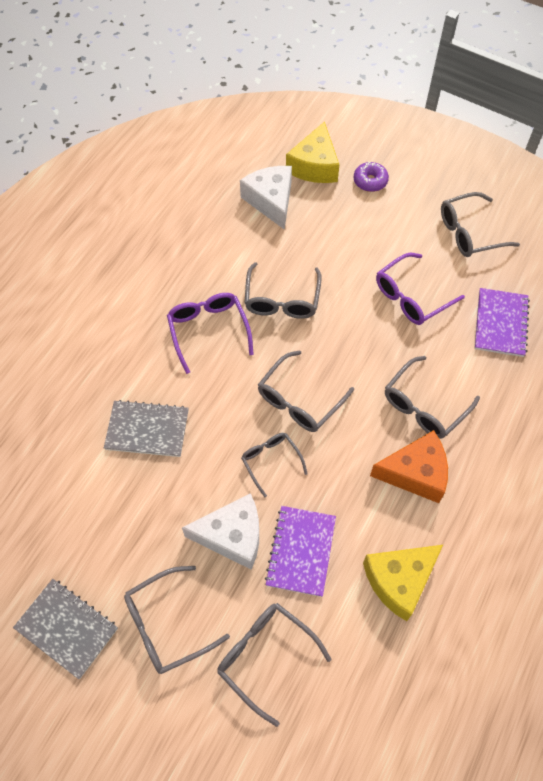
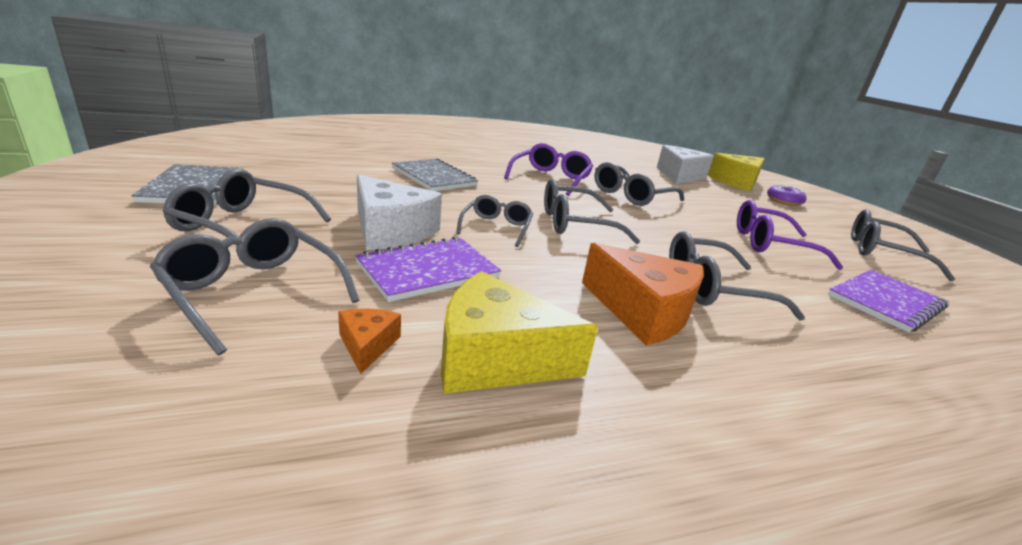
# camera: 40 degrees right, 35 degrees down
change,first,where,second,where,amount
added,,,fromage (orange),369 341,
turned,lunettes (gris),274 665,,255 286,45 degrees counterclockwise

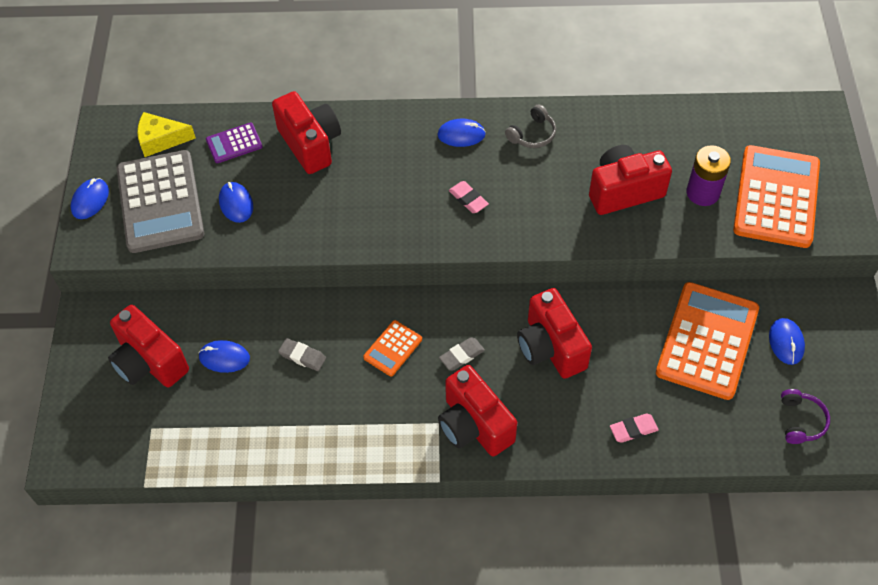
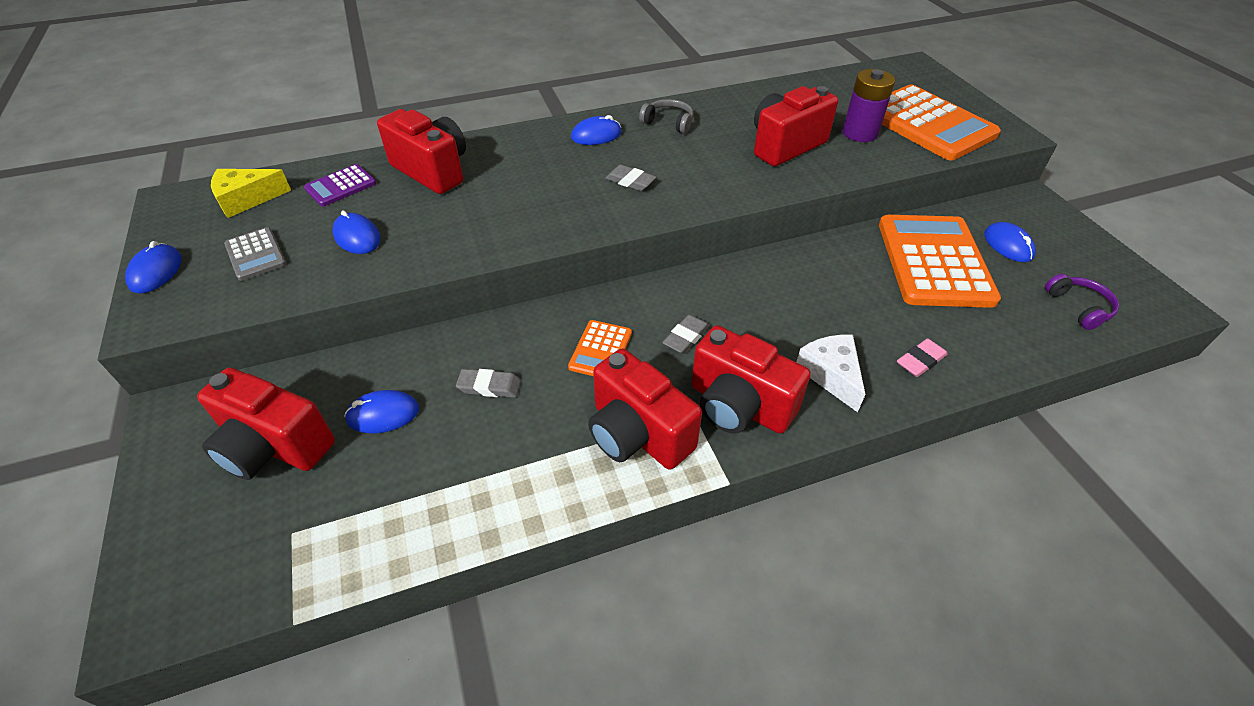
# camera: 20 degrees left, 10 degrees down
change,first,where,second,where,amount
added,,,fromage (blanc),831 373,
moved,appareil photo (rouge),554 333,,645 409,
recoloured,gomme (rose),469 197,gomme (gris),630 178,
turned,casque audio (gris),530 126,,666 116,90 degrees counterclockwise
turned,calculatrice (orange),776 196,,941 122,150 degrees clockwise
resized,calculatrice (gris),160 201,,255 254,x0.47

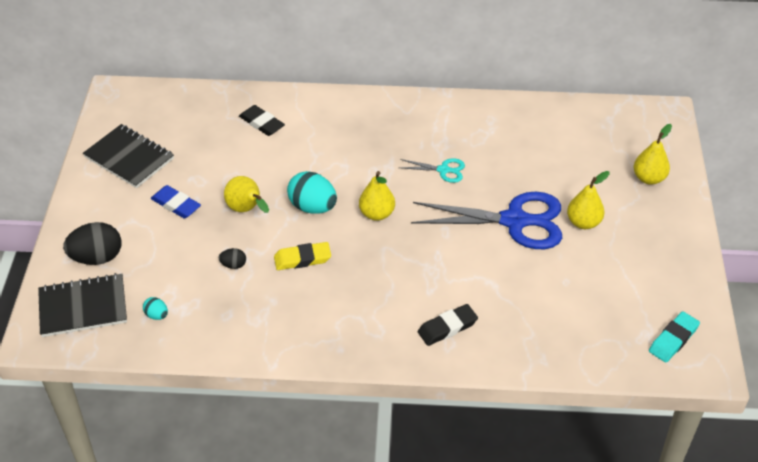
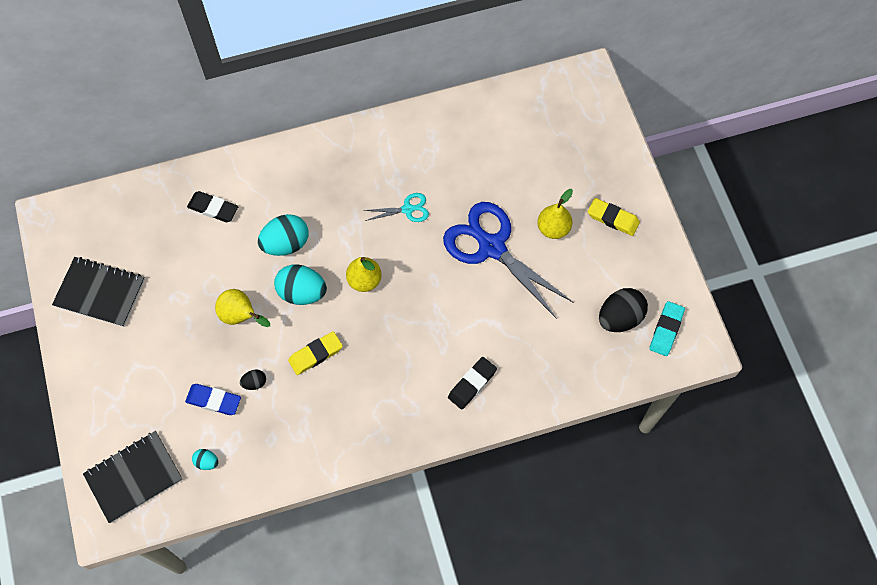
# camera: 20 degrees left, 20 degrees up
change,first,where,second,where,amount
removed,poire (jaune),653 154,,,
added,,,œuf (turquoise),283 235,
added,,,gomme (jaune),614 217,
moved,œuf (noir),92 243,,623 310,
moved,gomme (bleu),176 202,,213 399,
turned,ciseaux (bleu),486 220,,508 260,120 degrees counterclockwise

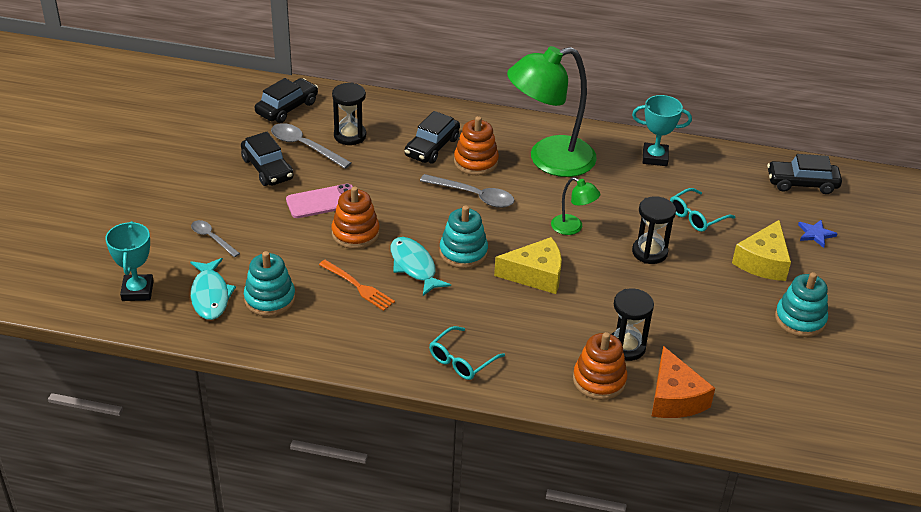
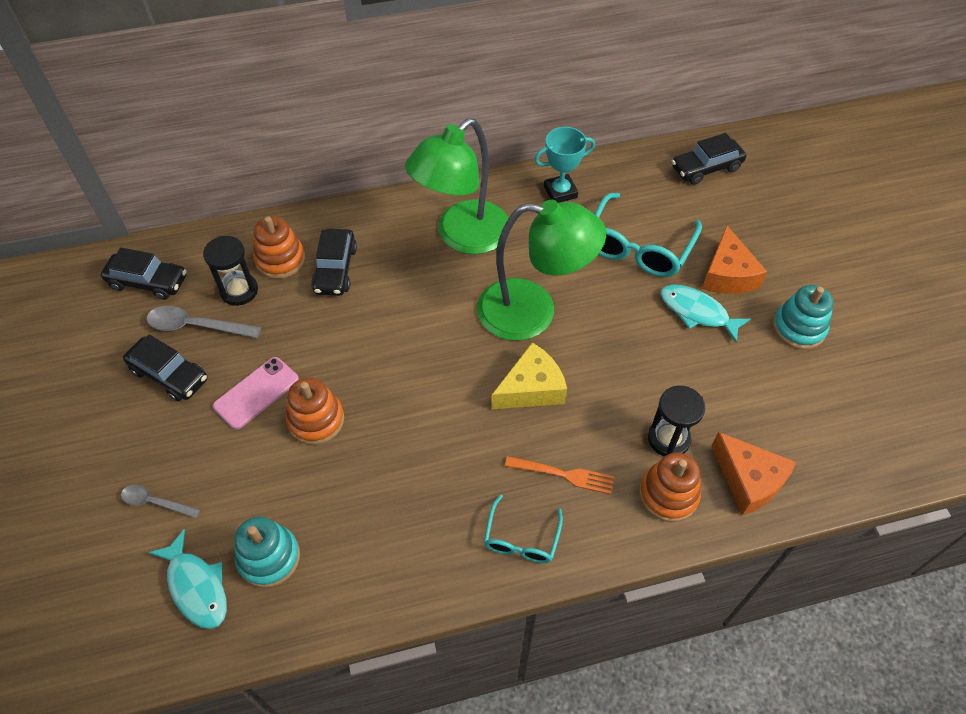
# camera: 25 degrees left, 15 degrees up
change,first,where,second,where,amount
removed,trophée (turquoise),129 261,,,
removed,cuillère (gris),467 191,,,
removed,jouet à empiler (turquoise),463 237,,,
removed,sablier (noir),654 230,,,
removed,étoile (bleu),818 234,,,
moved,fourchette (orange),357 285,,559 475,
moved,poisson (turquoise),421 266,,705 313,
moved,jouet à empiler (orange),476 145,,279 247,
recoloured,fromage (jaune),761 250,fromage (orange),734 260,
turned,voiture (noir),286 100,,144 274,90 degrees clockwise
resized,lampe (vert),575 206,,541 270,x2.23
resized,lunettes (turquoise),703 210,,648 235,x1.77

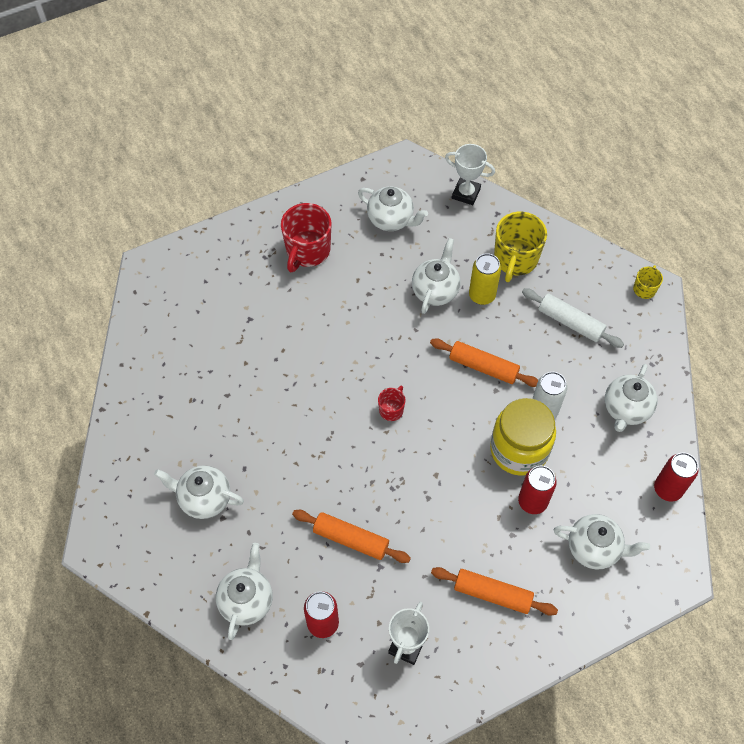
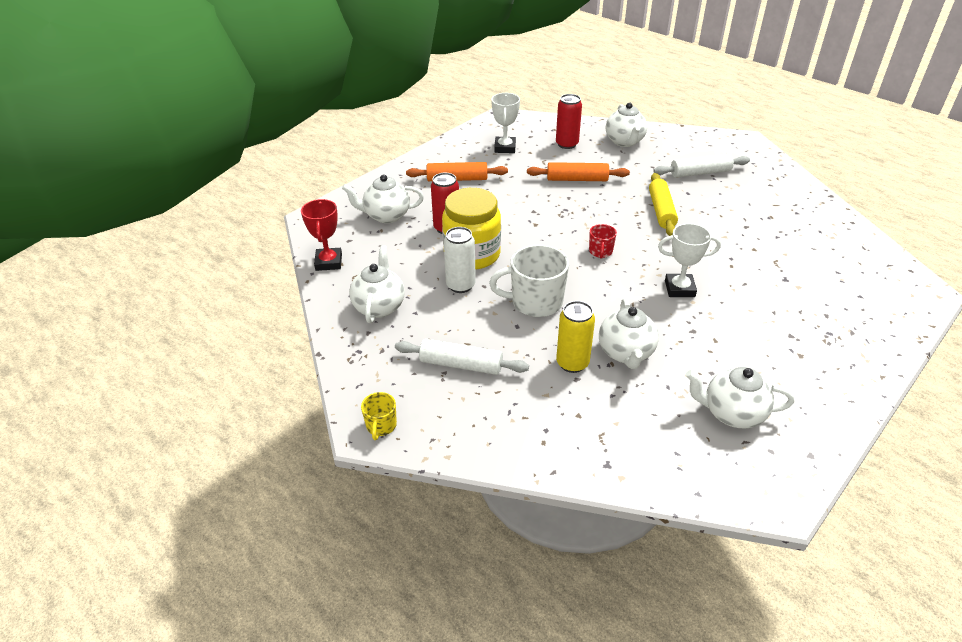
# camera: 160 degrees right, 20 degrees down
change,first,where,second,where,amount
removed,tasse (rouge),306 237,,,
removed,tasse (jaune),520 247,,,
added,,,rouleau à pâtisserie (jaune),663 204,
moved,trophée (blanc),470 174,,689 260,
replaced,théière (blanc),199 492,rouleau à pâtisserie (blanc),701 165,
replaced,rouleau à pâtisserie (orange),484 362,tasse (blanc),529 280,
replaced,canette (rouge),676 477,trophée (rouge),321 235,

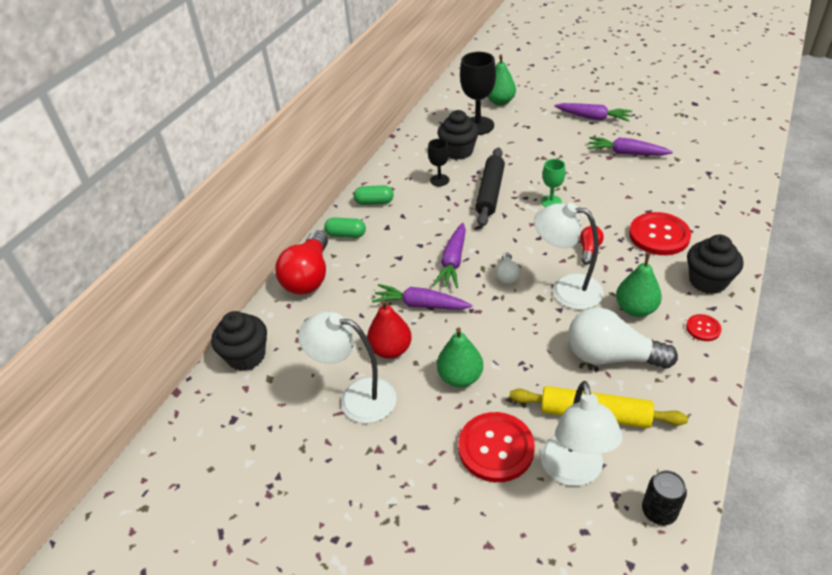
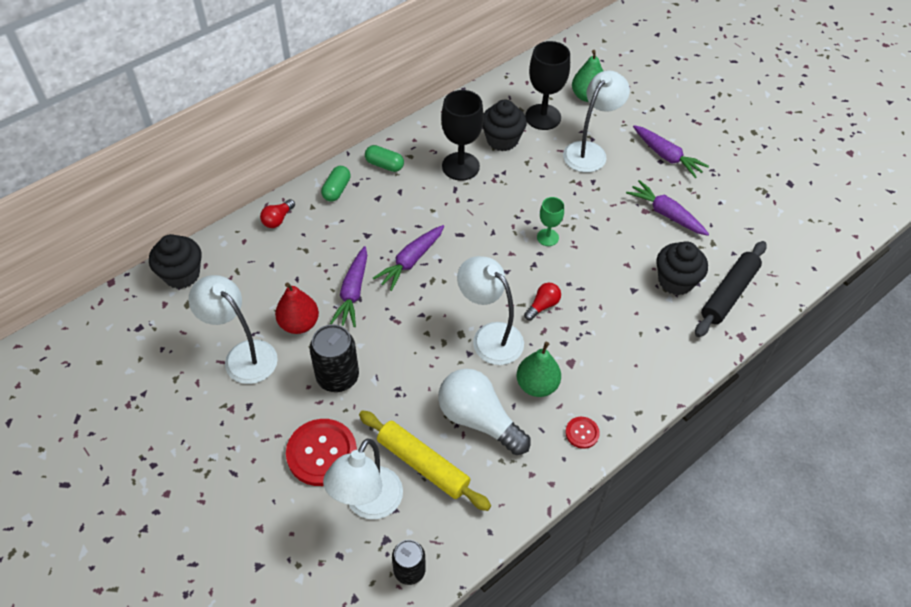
# camera: 20 degrees right, 10 degrees up
change,first,where,second,where,amount
removed,ampoule (blanc),508 268,,,
removed,bouton (rouge),660 233,,,
added,,,lampe (blanc),596 121,
moved,rouleau à pâtisserie (noir),490 187,,731 289,
moved,muffin (noir),715 264,,682 268,
replaced,poire (vert),460 357,canette (noir),334 358,
turned,gélule (vert),345 227,,336 184,75 degrees clockwise
turned,carotte (violet),422 297,,348 286,120 degrees counterclockwise
resized,ampoule (rouge),301 262,,277 213,x0.47
resized,verre à pied (noir),438 162,,462 135,x1.81

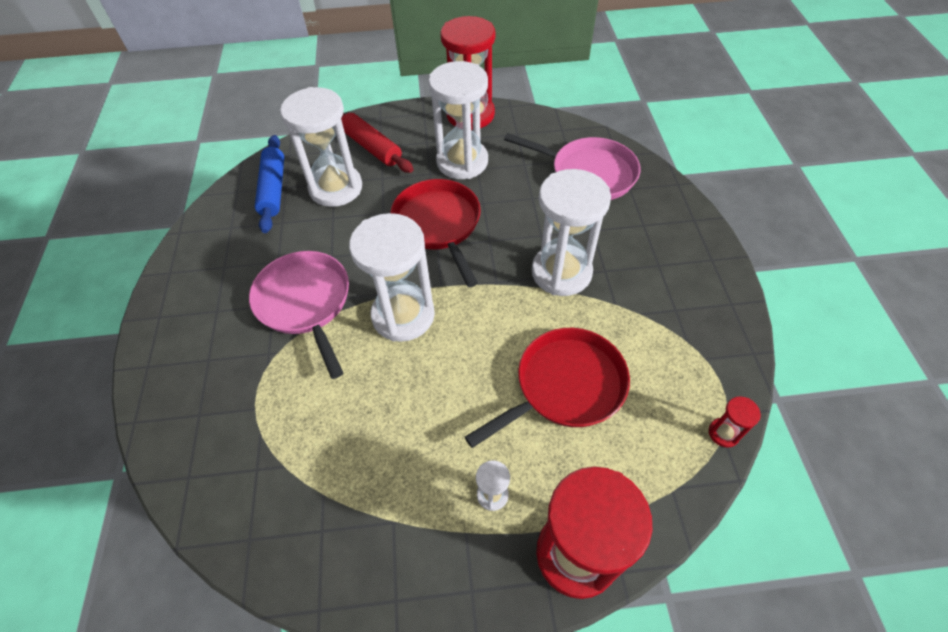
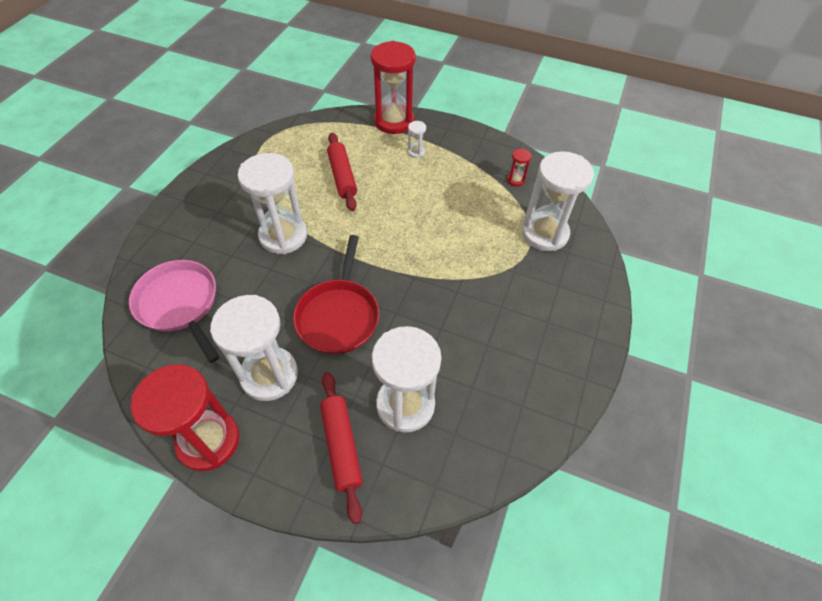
# camera: 155 degrees left, 0 degrees up
change,first,where,second,where,amount
removed,poêle (rose),299 315,,,
removed,rouleau à pâtisserie (bleu),269 184,,,
moved,sablier (blanc),392 277,,558 201,
moved,sablier (rouge),735 422,,519 167,
replaced,poêle (rouge),547 388,rouleau à pâtisserie (rouge),342 172,

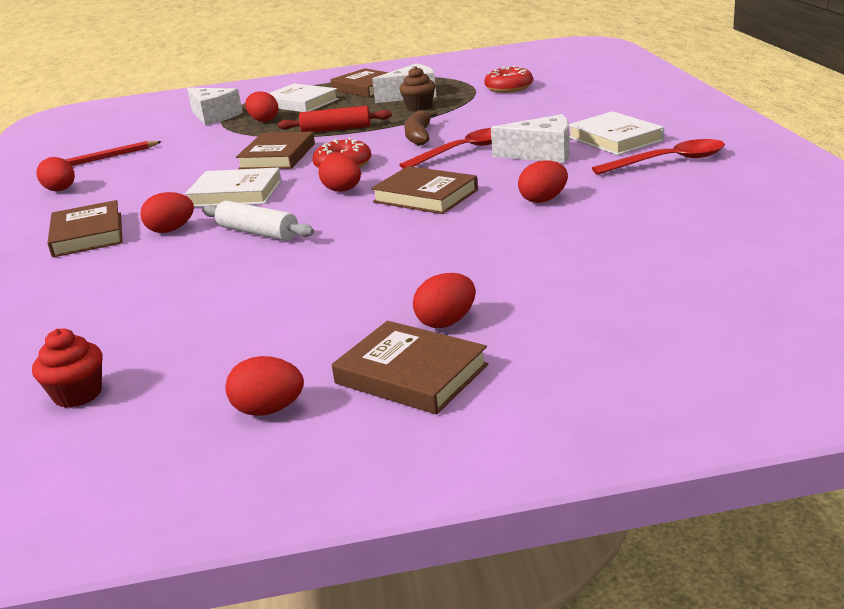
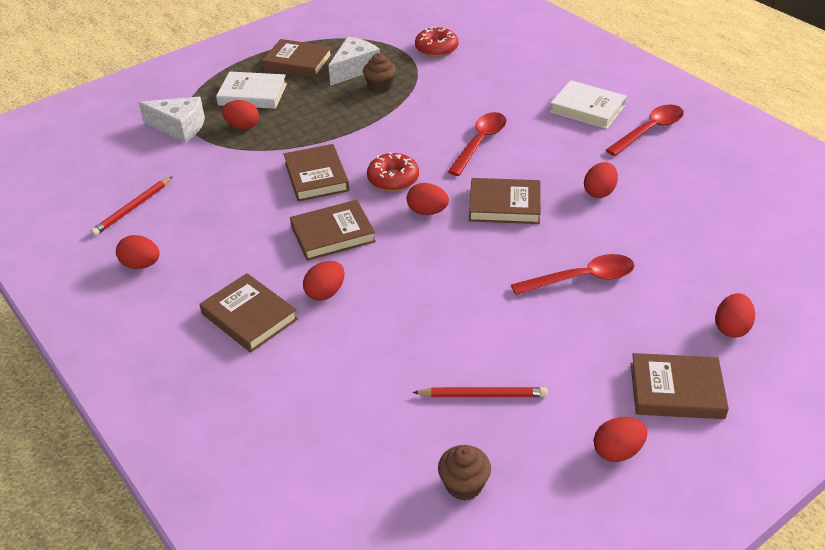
# camera: 30 degrees left, 15 degrees up
change,first,where,second,where,amount
removed,rouleau à pâtisserie (blanc),258 221,,,
removed,rouleau à pâtisserie (rouge),335 119,,,
removed,banane (marron),420 128,,,
removed,fromage (blanc),530 138,,,
added,,,crayon (rouge),480 392,
added,,,cuillère (rouge),572 274,
moved,œuf (rouge),444 300,,735 315,
recoloured,muffin (rouge),67 368,muffin (marron),464 473,
recoloured,livre (blanc),233 187,livre (marron),333 230,

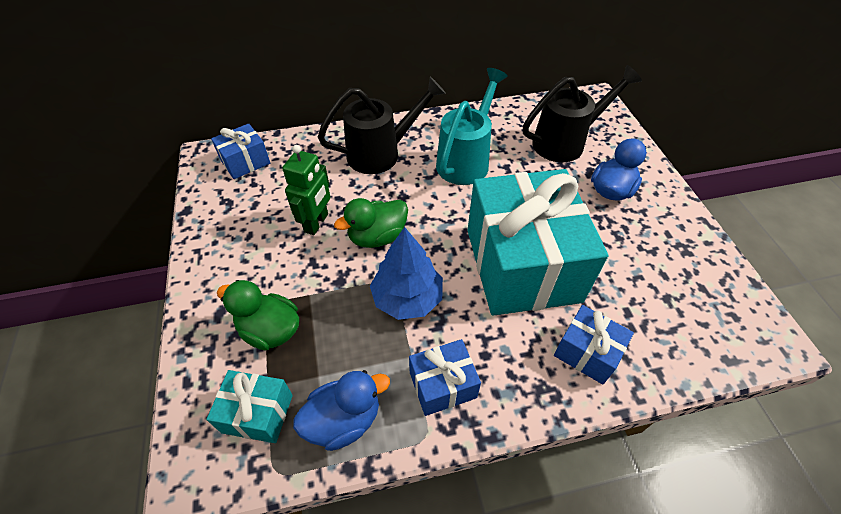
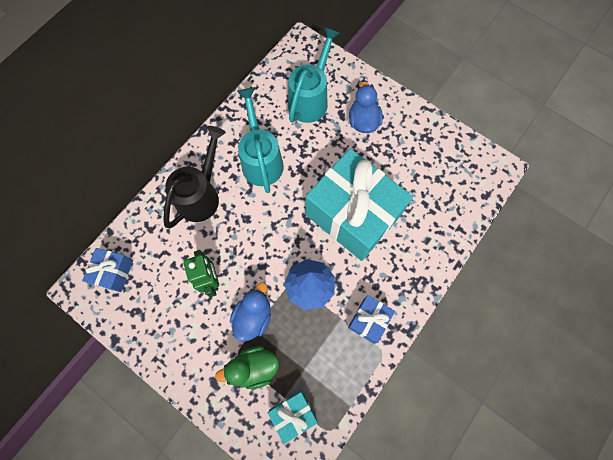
# camera: 40 degrees left, 20 degrees up
change,first,where,second,where,amount
removed,canard (vert),371 223,,,
removed,cadeau (bleu),594 345,,,
moved,canard (bleu),341 410,,250 312,
recoloured,arrosoir (noir),582 113,arrosoir (turquoise),314 75,

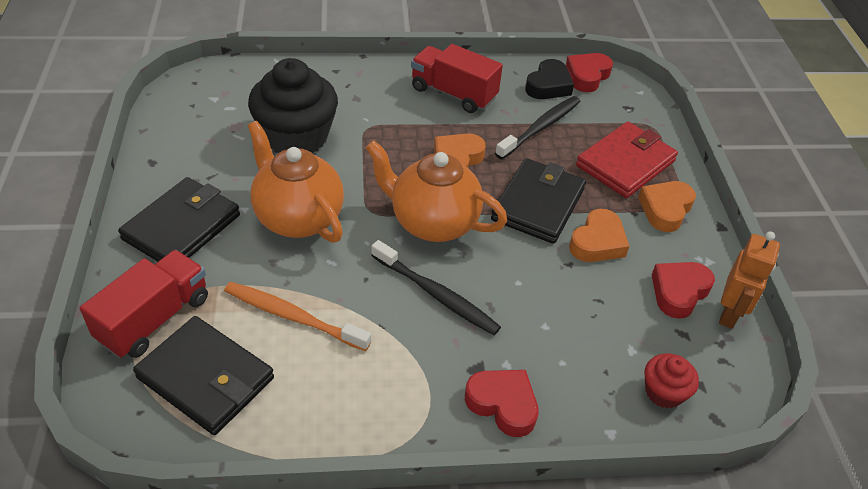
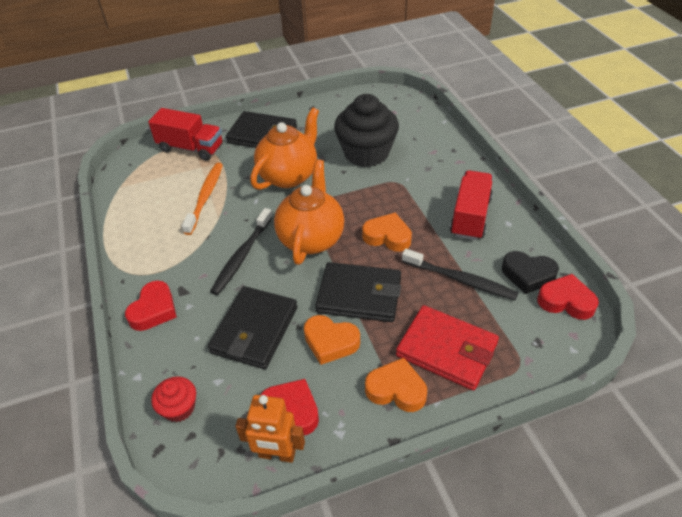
# camera: 80 degrees right, 0 degrees up
change,first,where,second,where,amount
moved,portefeuille (noir),203 375,,252 327,

